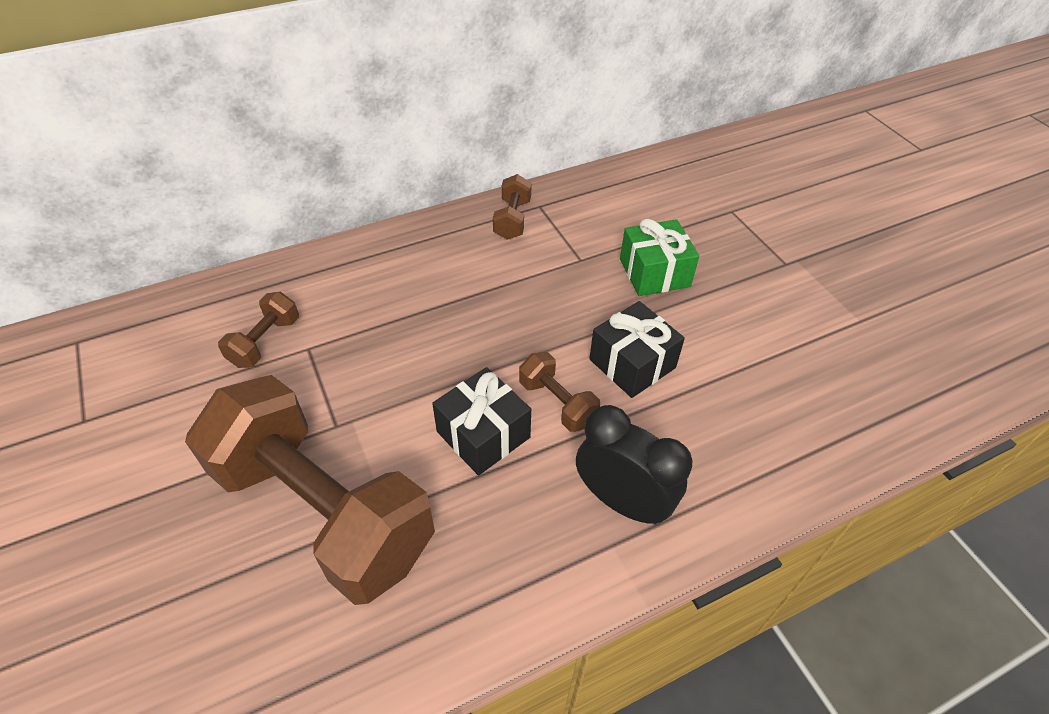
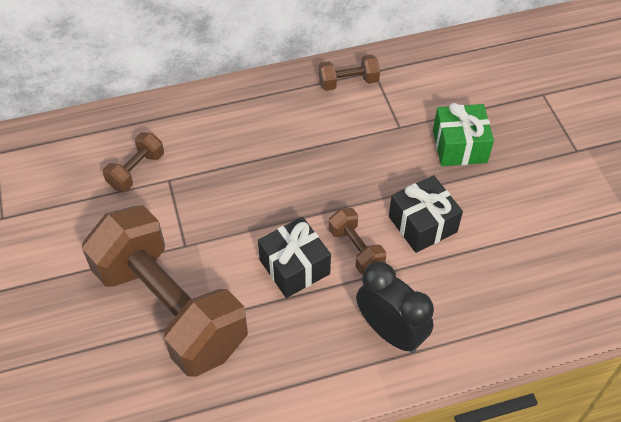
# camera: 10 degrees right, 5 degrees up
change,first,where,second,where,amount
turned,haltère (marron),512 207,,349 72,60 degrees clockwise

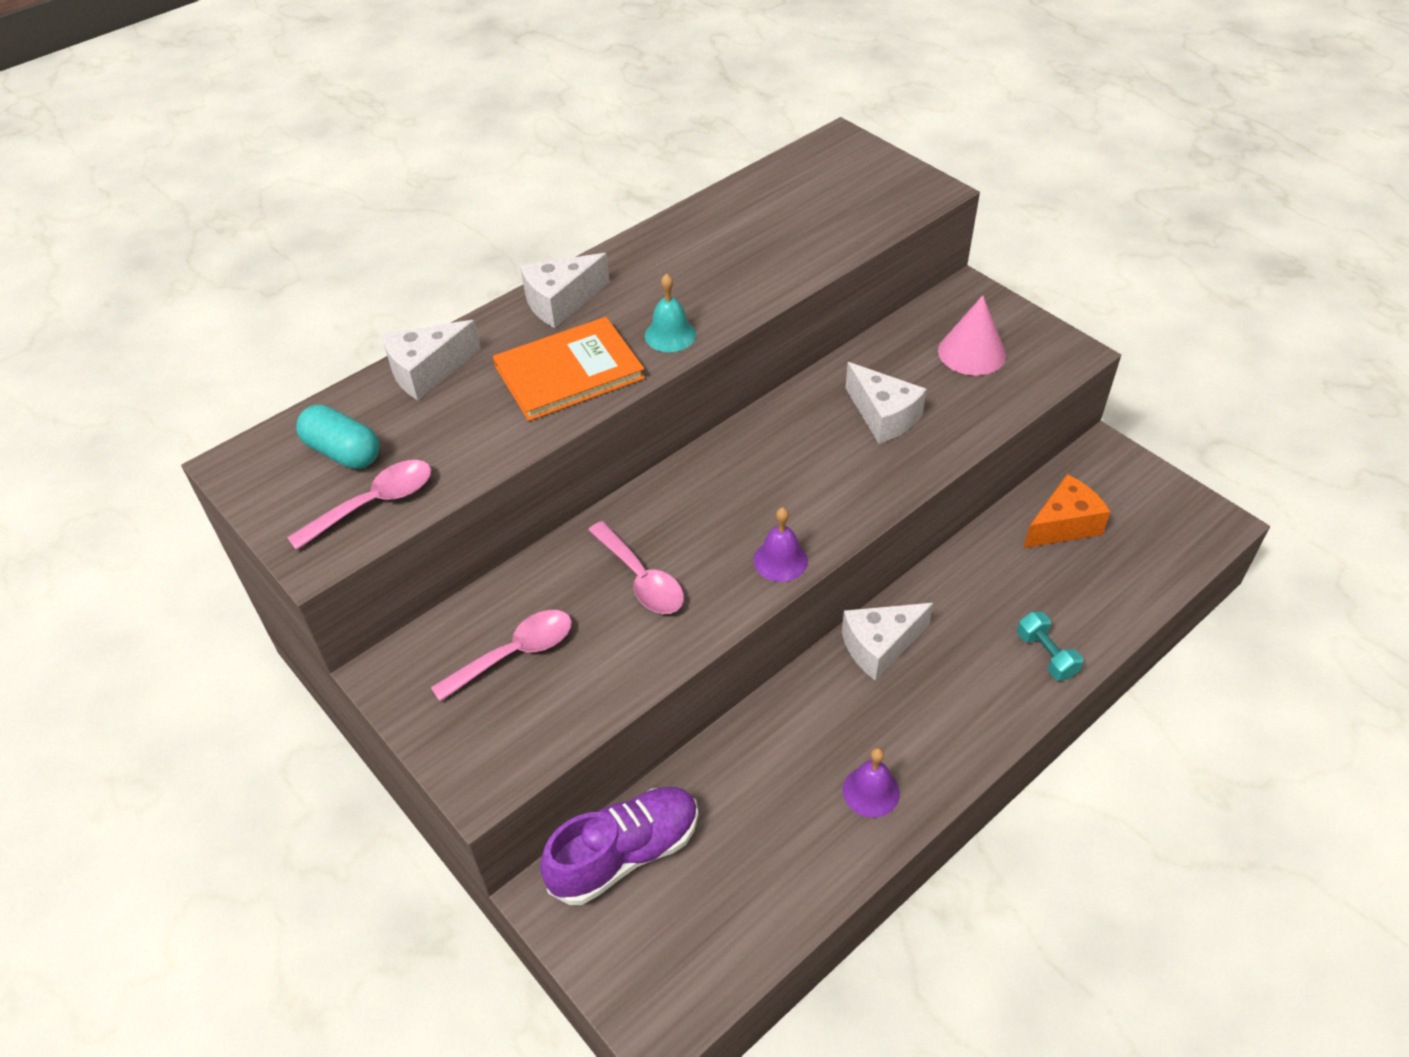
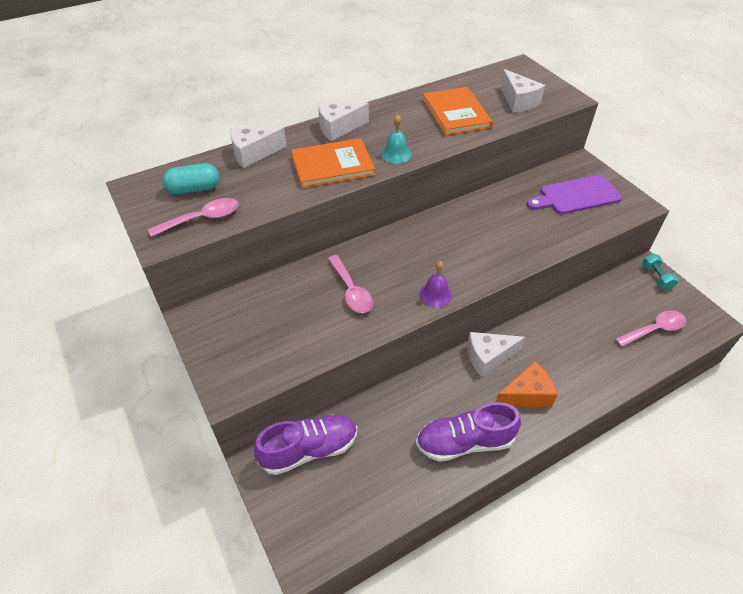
# camera: 10 degrees right, 0 degrees up
change,first,where,second,where,amount
added,,,livre (orange),458 111,
moved,cuillère (rose),501 656,,650 328,
moved,fromage (blanc),886 403,,522 91,
moved,haltère (turquoise),1050 646,,660 271,
moved,fromage (orange),1067 511,,527 384,
replaced,cloche (violet),871 783,chaussure (violet),468 432,
replaced,cône (rose),972 335,planche à découper (violet),574 194,
turned,gélule (turquoise),337 437,,191 178,60 degrees counterclockwise

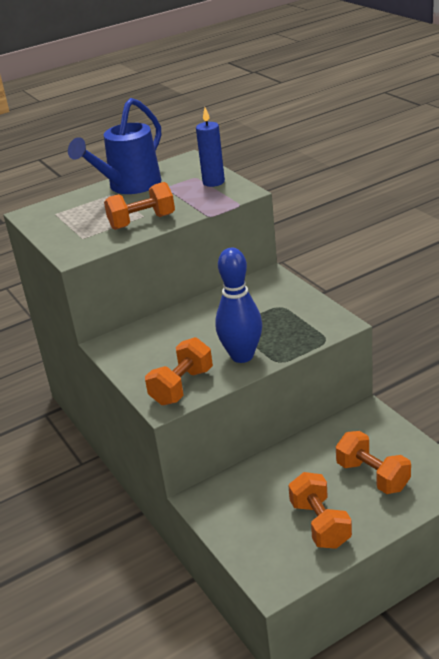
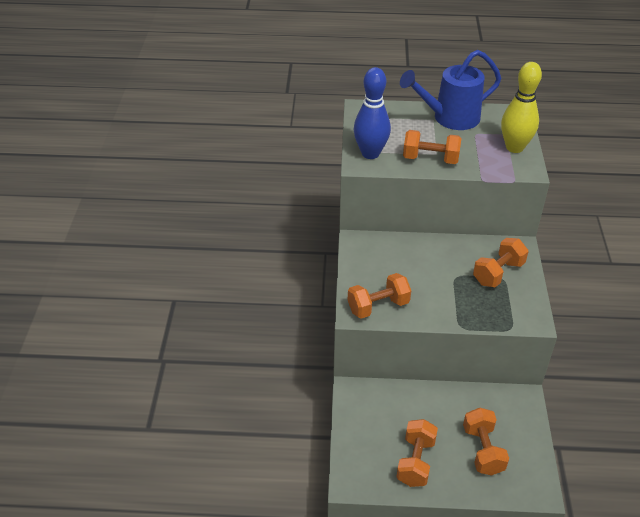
# camera: 30 degrees right, 10 degrees up
change,first,where,second,where,amount
added,,,haltère (orange),501 262,
moved,quille (bleu),238 305,,372 113,
replaced,bougie (bleu),210 147,quille (jaune),521 107,

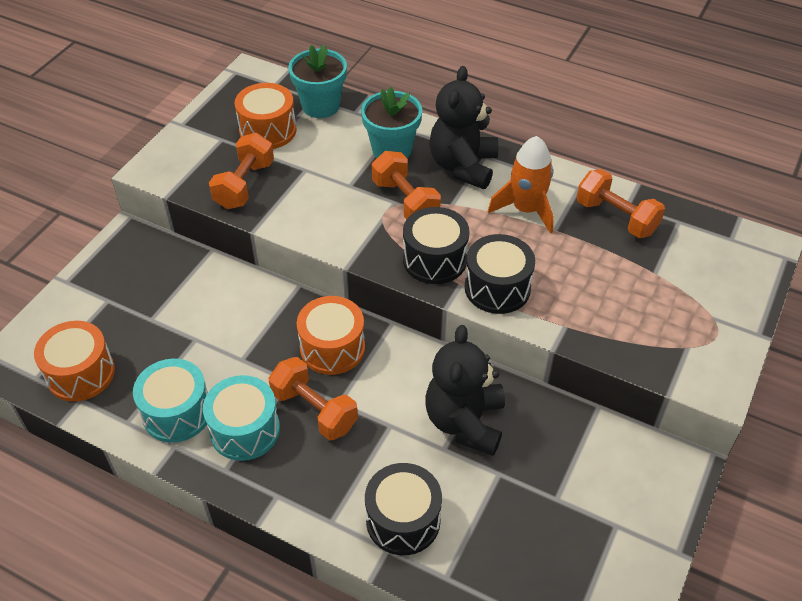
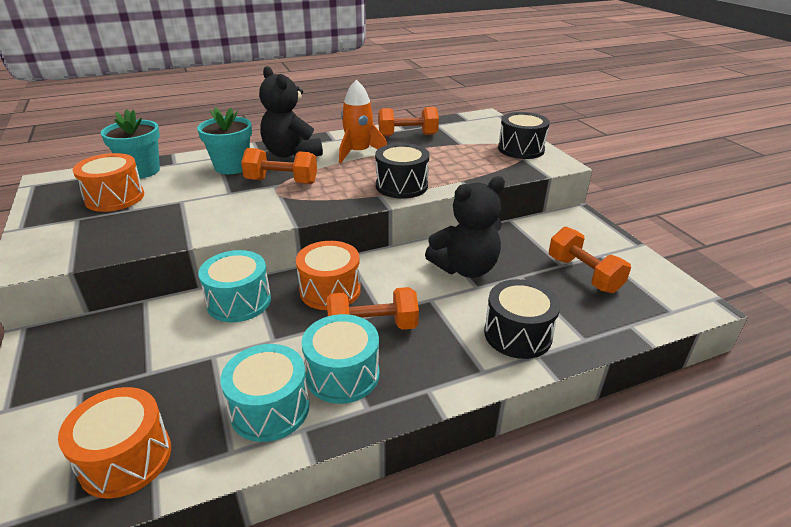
# camera: 50 degrees left, 15 degrees down
change,first,where,second,where,amount
added,,,tambour (turquoise),234 286,
moved,haltère (orange),241 171,,590 260,
moved,tambour (noir),436 245,,524 135,
turned,ours en peluche (noir),465 390,,465 227,75 degrees counterclockwise

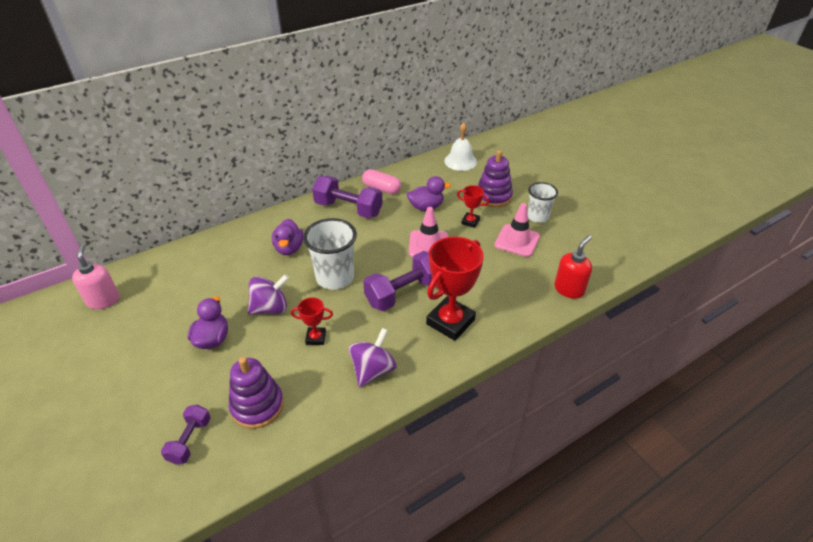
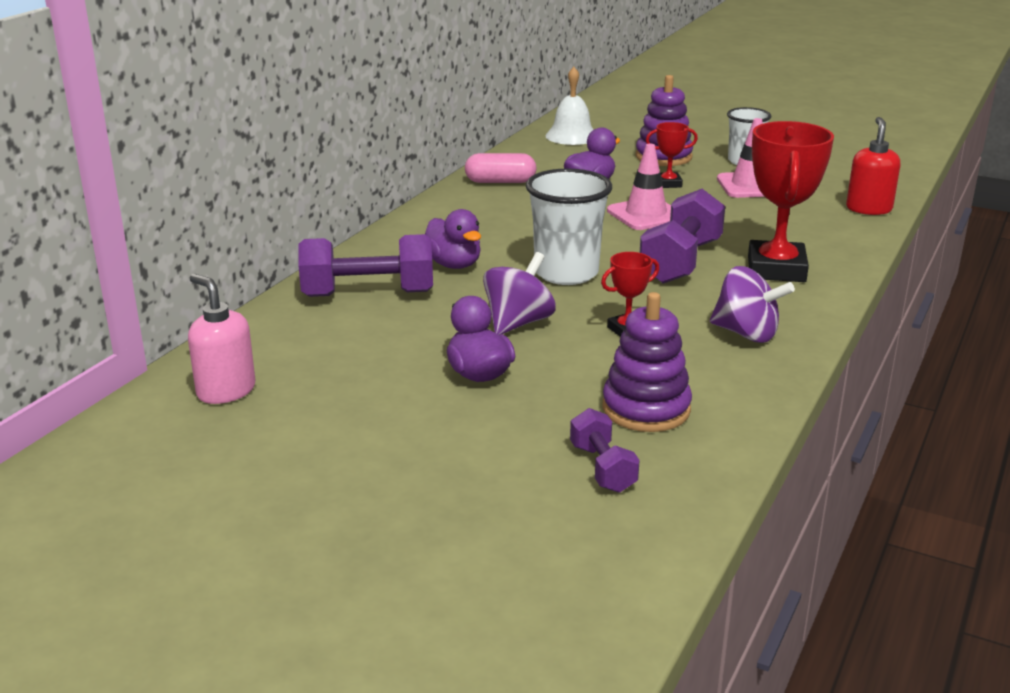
# camera: 30 degrees left, 15 degrees down
change,first,where,second,where,amount
moved,haltère (violet),347 197,,366 265,
turned,toupie (violet),373 357,,752 304,120 degrees clockwise

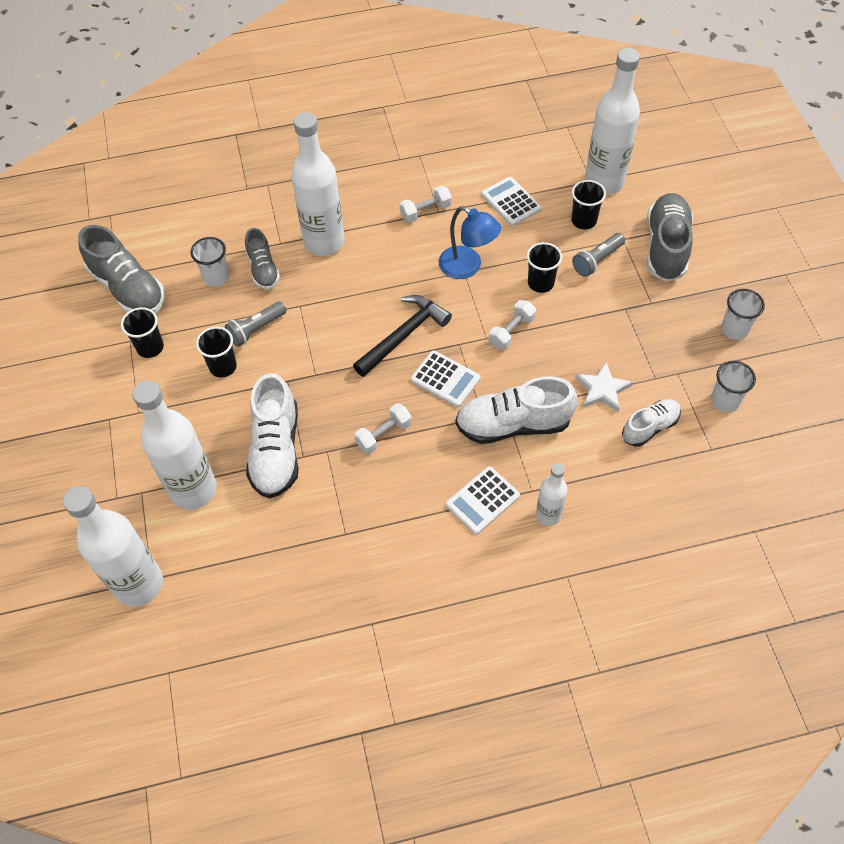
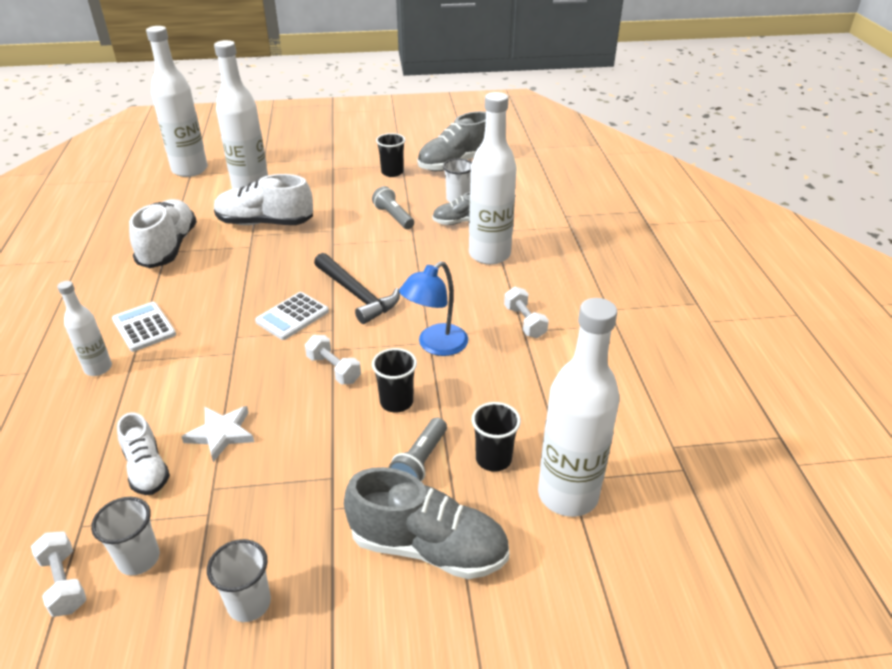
# camera: 95 degrees right, 20 degrees down
change,first,where,second,where,amount
removed,gobelet (noir),216 352,,,
removed,calculatrice (blanc),511 201,,,
moved,haltère (blanc),383 428,,59 574,
moved,chaussure (blanc),516 410,,163 233,
turned,lampe de poche (gris),598 255,,418 449,120 degrees counterclockwise

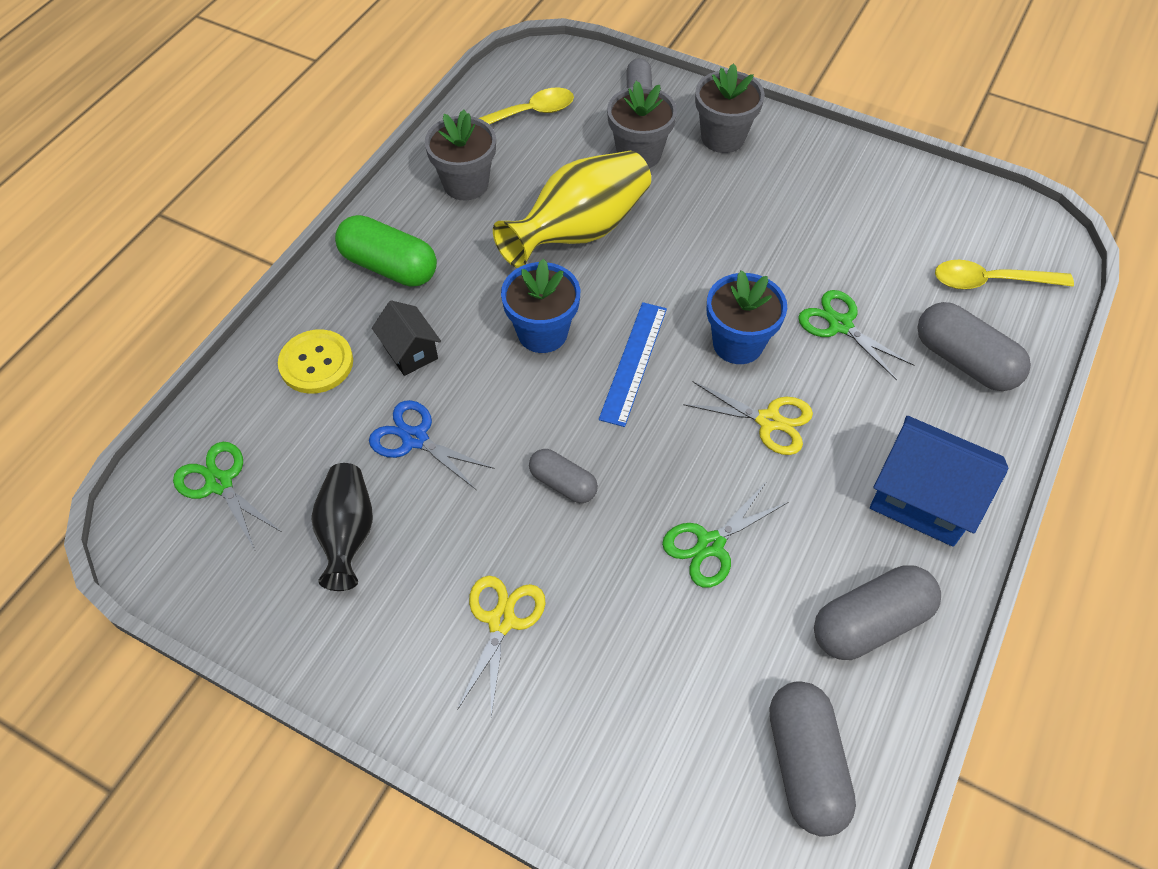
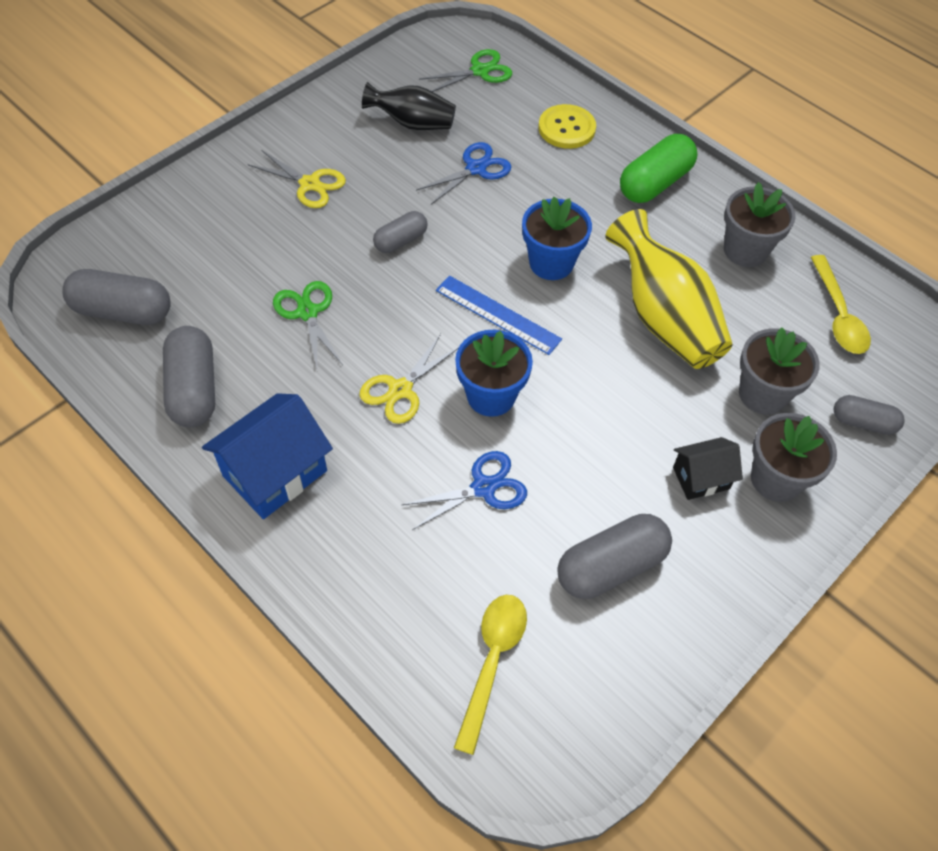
# camera: 105 degrees right, 0 degrees up
change,first,where,second,where,amount
moved,maison (noir),406 338,,708 468,
moved,gélule (gris),974 346,,614 556,
recoloured,ciseaux (vert),856 335,ciseaux (bleu),464 490,

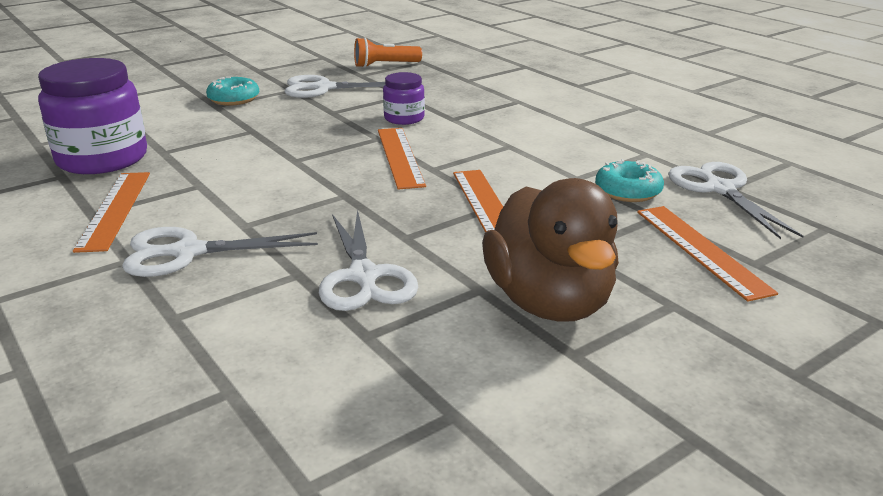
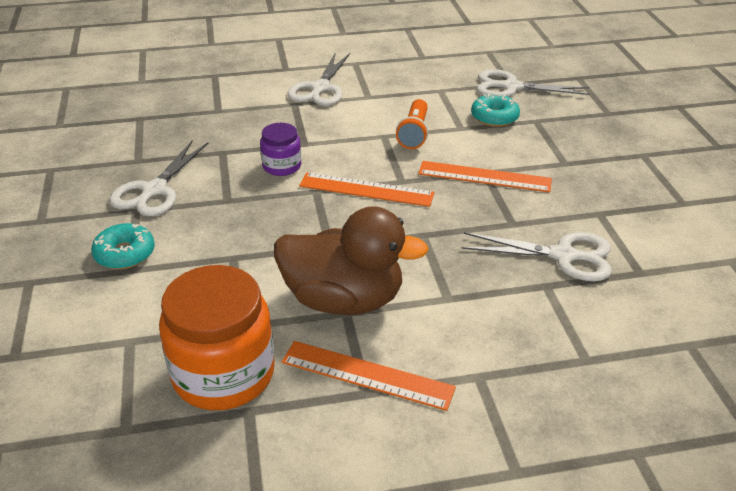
# camera: 65 degrees left, 10 degrees up
change,first,where,second,where,amount
removed,règle (orange),707 254,,,
moved,ciseaux (blanc),220 252,,319 79,
moved,lampe de poche (orange),388 52,,412 124,
moved,canard (marron),550 250,,351 260,
recoloured,bocal (violet),92 116,bocal (orange),217 337,

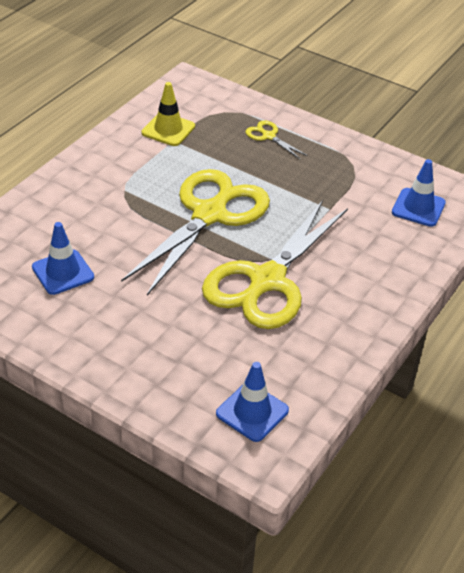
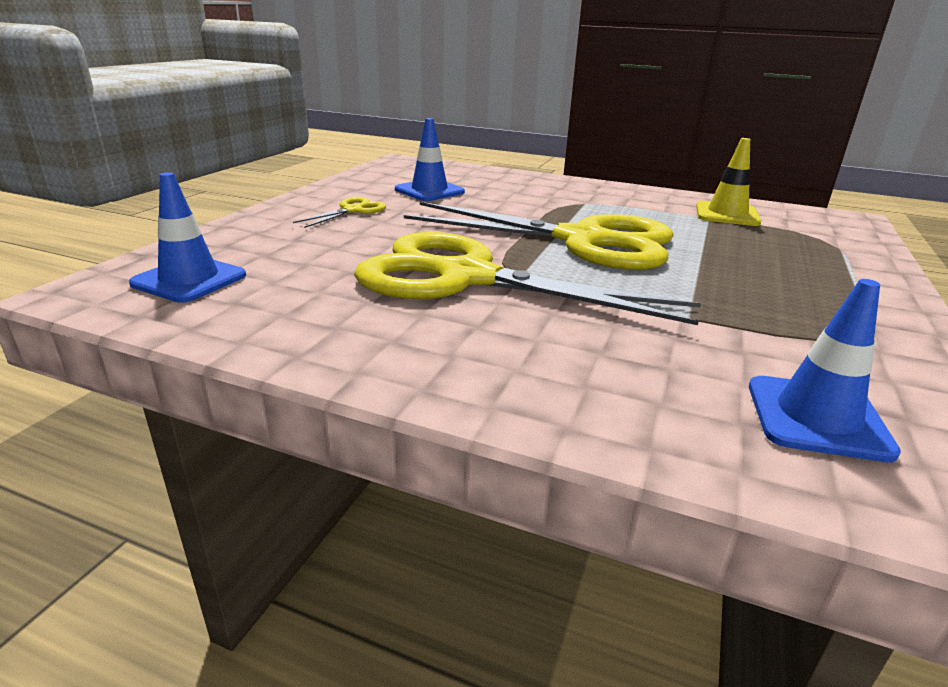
# camera: 80 degrees right, 15 degrees down
change,first,where,second,where,amount
moved,ciseaux (jaune),277 140,,339 212,

